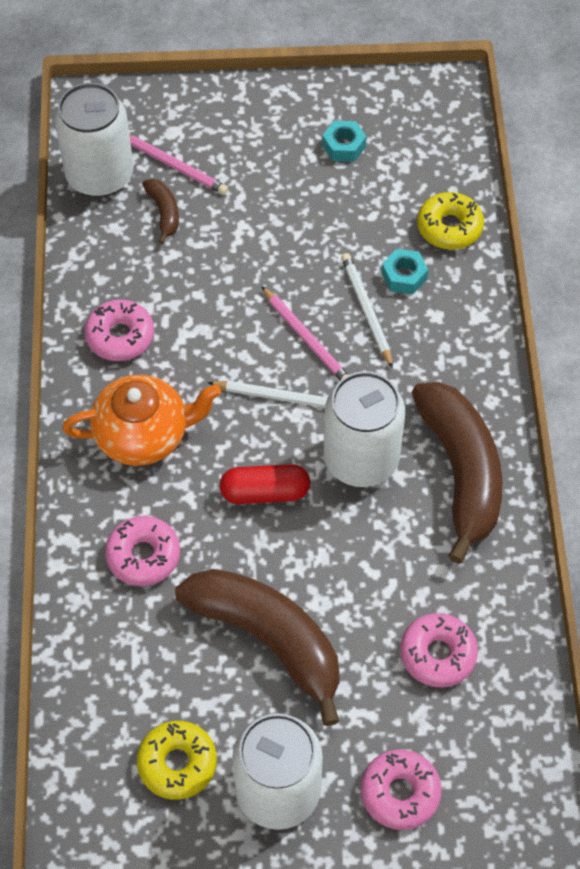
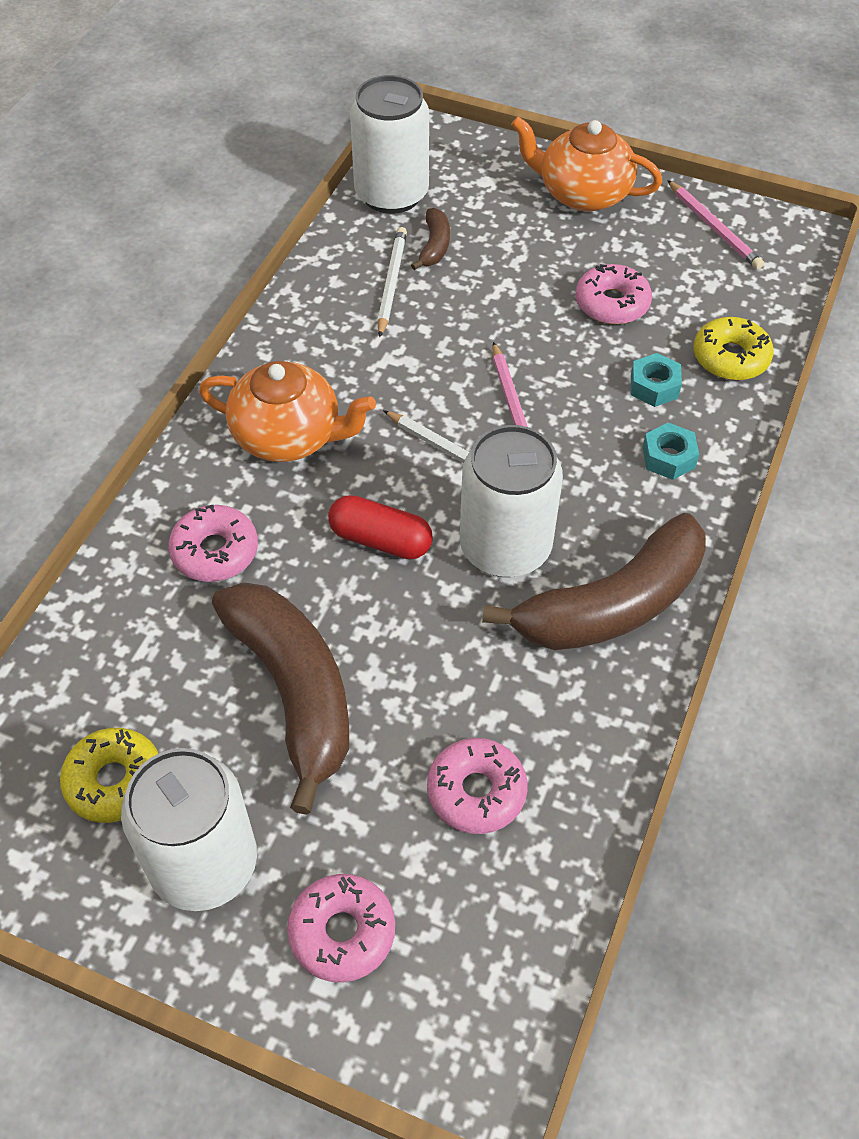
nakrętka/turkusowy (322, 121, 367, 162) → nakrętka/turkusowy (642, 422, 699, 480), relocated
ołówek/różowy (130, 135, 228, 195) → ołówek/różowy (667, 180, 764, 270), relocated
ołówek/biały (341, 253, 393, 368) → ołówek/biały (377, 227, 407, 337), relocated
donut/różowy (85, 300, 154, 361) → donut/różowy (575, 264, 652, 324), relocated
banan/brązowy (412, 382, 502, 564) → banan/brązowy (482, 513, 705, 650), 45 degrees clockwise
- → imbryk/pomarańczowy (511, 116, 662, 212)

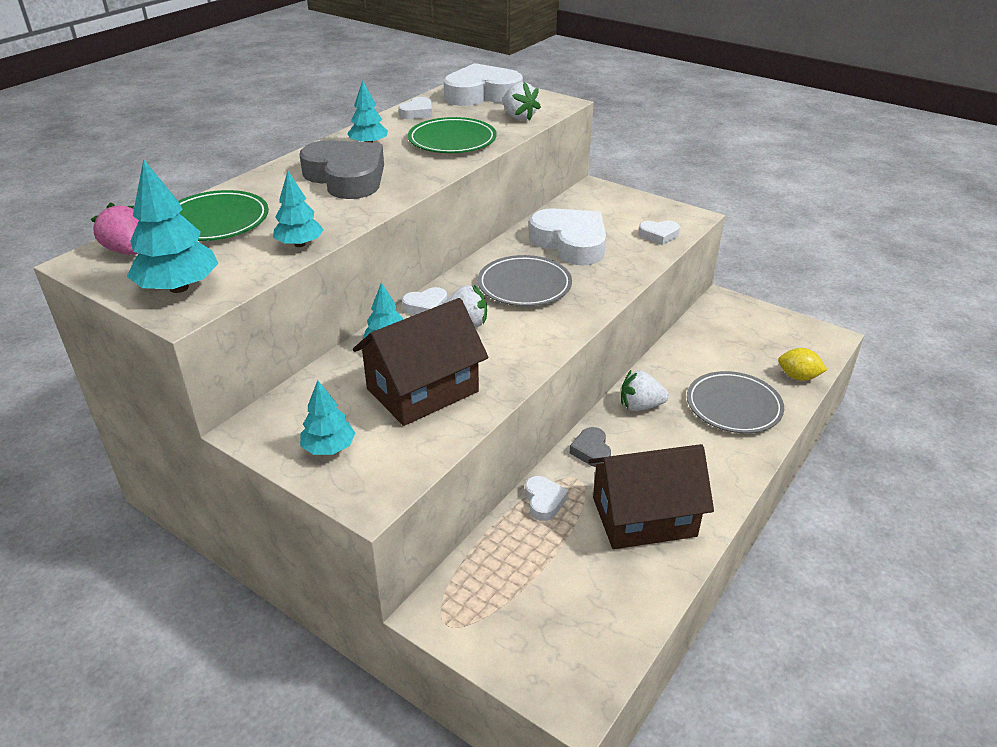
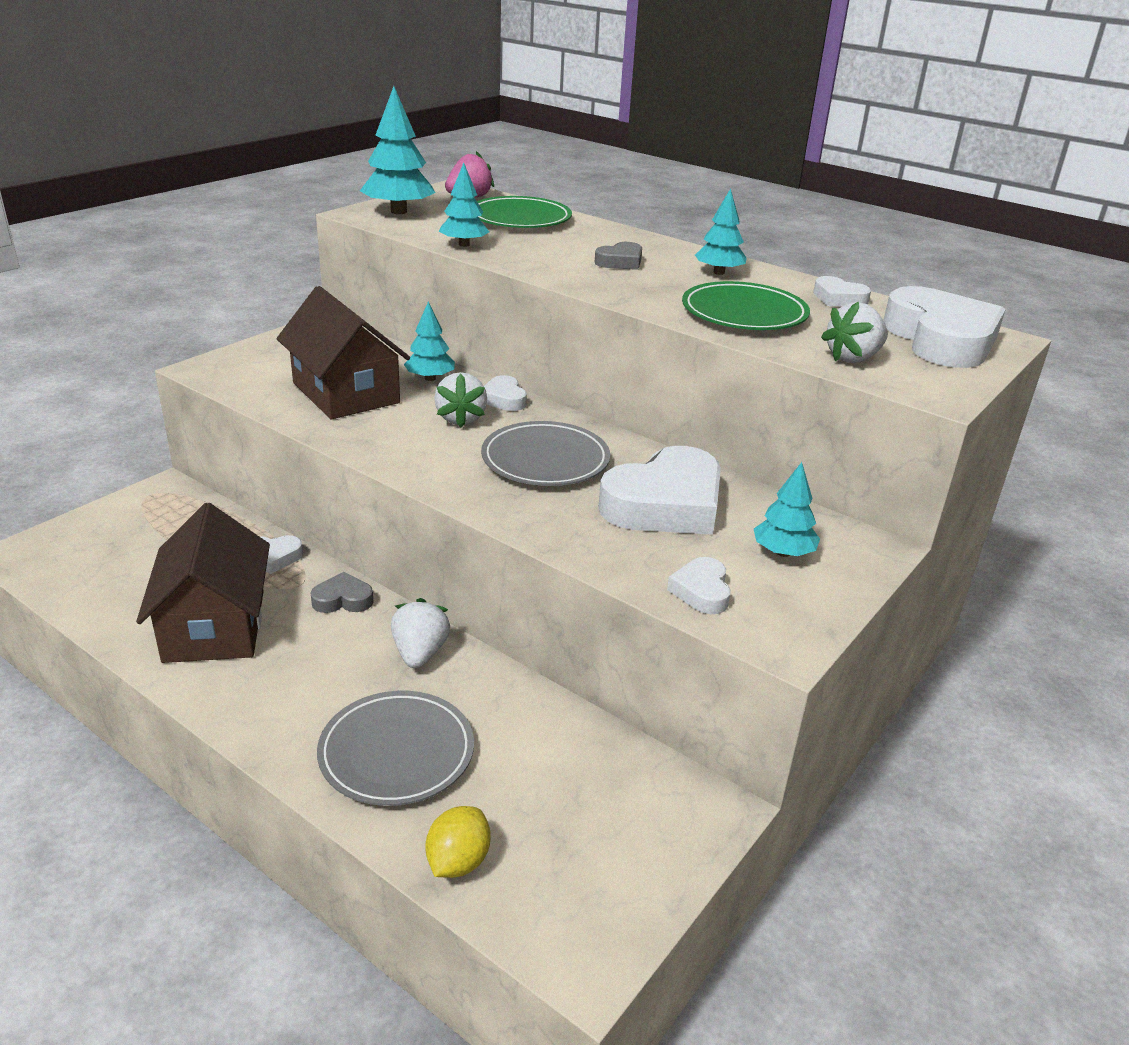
serce/szary (299, 140, 384, 199) → serce/szary (595, 242, 642, 270), x0.47
drzewko/turkusowy (300, 380, 355, 455) → drzewko/turkusowy (754, 462, 820, 557), relocated

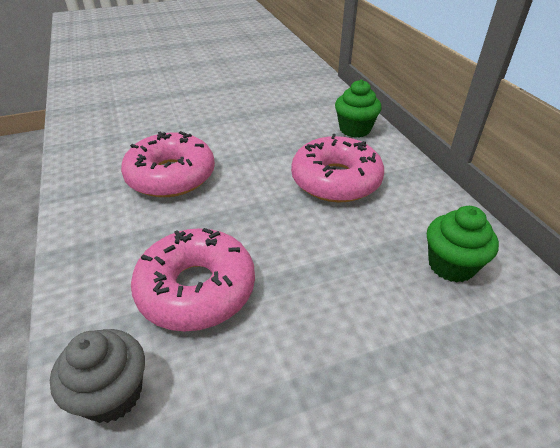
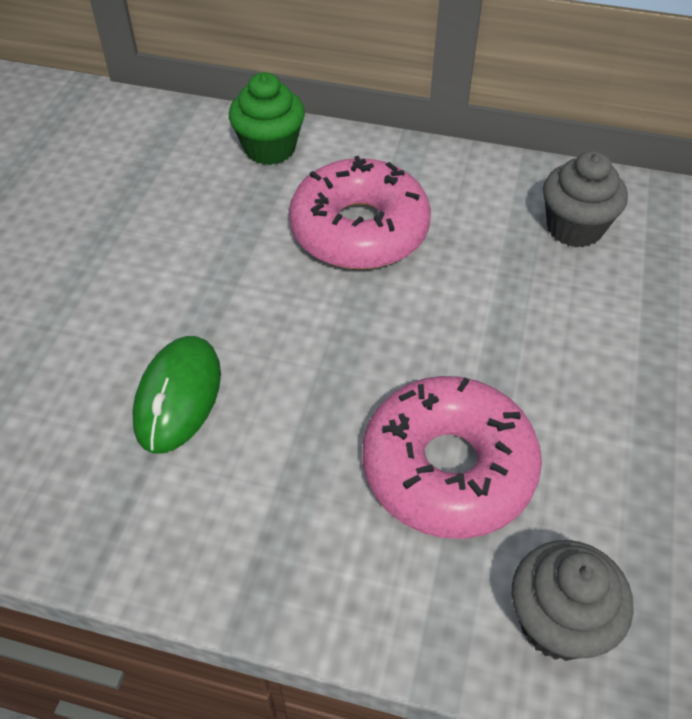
donut/różowy (121, 131, 215, 197) → myszka/zielony (132, 336, 221, 453)
muffinka/zielony (427, 206, 499, 282) → muffinka/szary (543, 151, 628, 248)

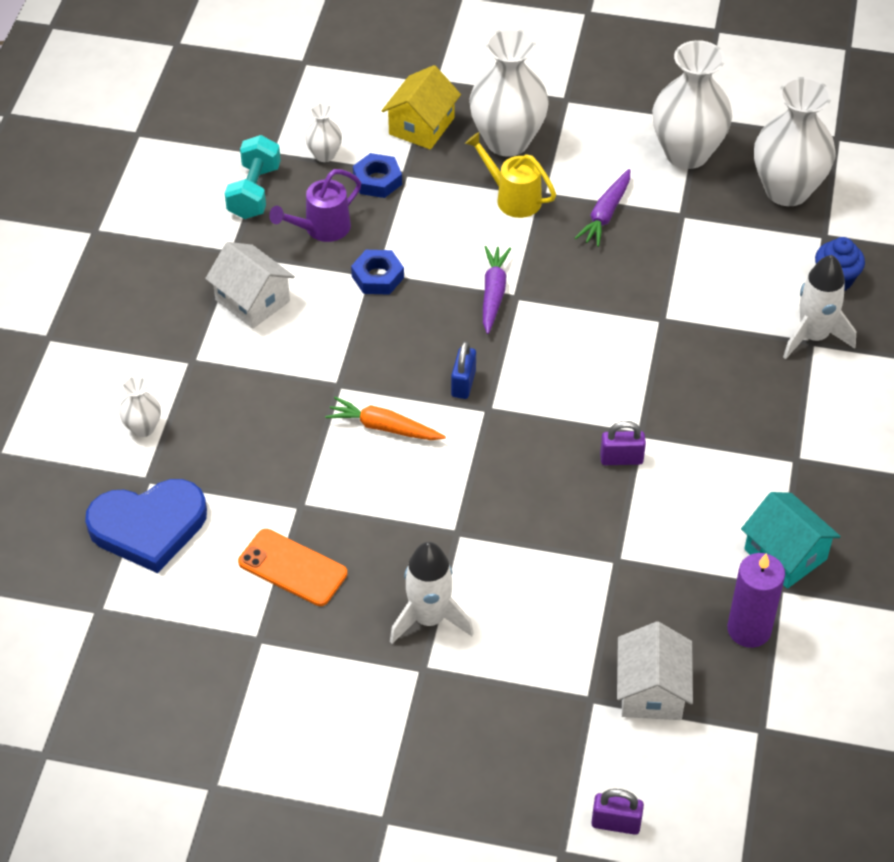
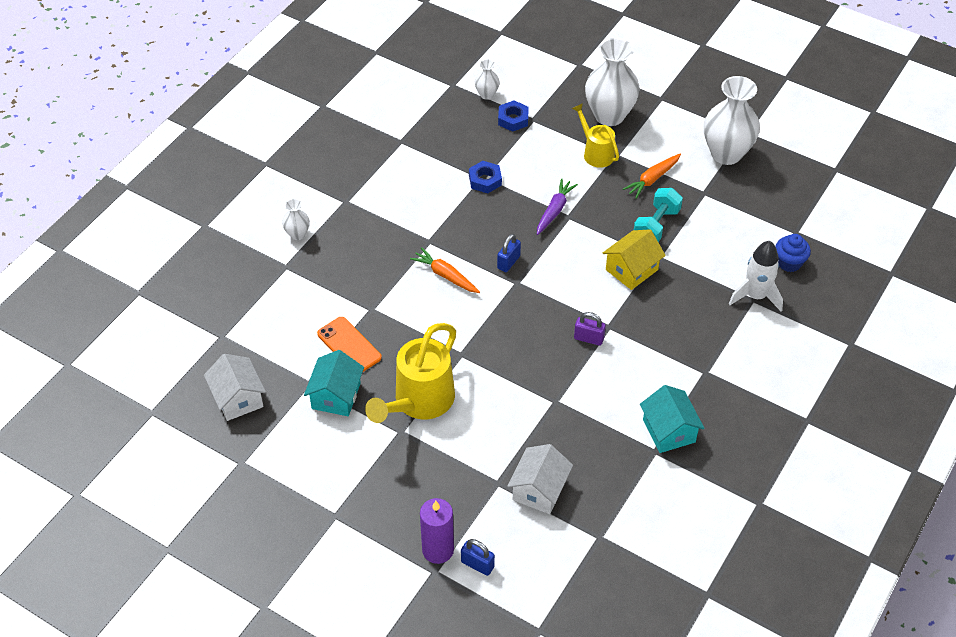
domek/żółty (382, 65, 461, 149) → domek/żółty (603, 229, 666, 290), relocated
wazon/biały (754, 77, 836, 206) → -
hantel/turkusowy (225, 135, 281, 219) → hantel/turkusowy (634, 188, 683, 242), relocated
konewka/fioletowy (269, 169, 361, 242) → -
marchewka/fioletowy (575, 169, 630, 247) → marchewka/pomarańczowy (623, 154, 681, 199)
domek/biały (205, 242, 295, 329) → domek/biały (204, 354, 266, 421), relocated
serce/niebieski (85, 479, 207, 573) → -
rakieta/biały (390, 542, 474, 644) → konewka/żółty (365, 323, 456, 423)
świeca/fioletowy (727, 553, 785, 648) → świeca/fioletowy (420, 498, 454, 564), relocated
kłódka/fioletowy (591, 789, 644, 835) → kłódka/niebieski (461, 539, 495, 576)
- → domek/turkusowy (304, 350, 364, 416)

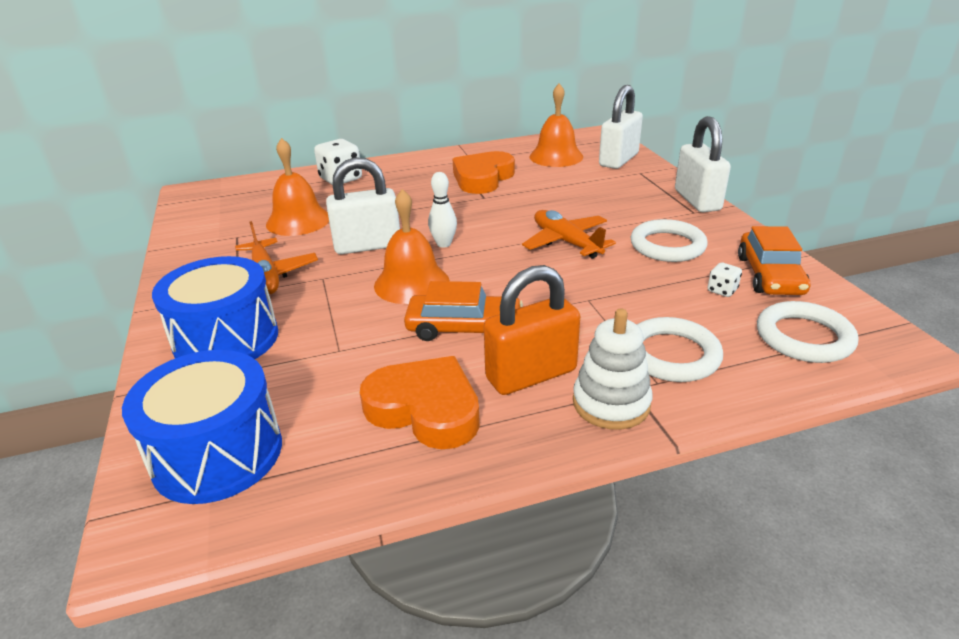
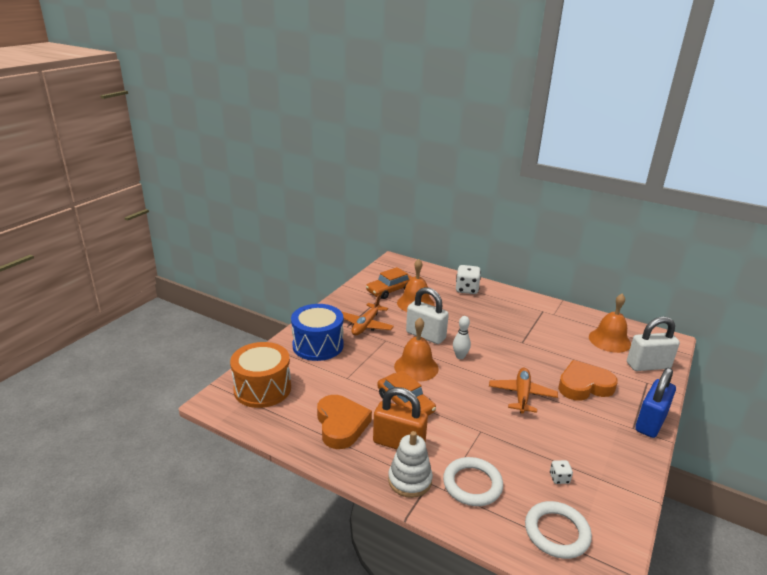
kłódka/biały (675, 116, 731, 212) → kłódka/niebieski (635, 367, 676, 438)
serce/pomarańczowy (453, 151, 515, 194) → serce/pomarańczowy (558, 360, 618, 401), relocated
pierścień/biały (631, 219, 708, 262) → -
samochód/pomarańczowy (738, 226, 810, 295) → samochód/pomarańczowy (366, 267, 413, 299), relocated
bęben/niebieski (122, 350, 282, 504) → bęben/pomarańczowy (230, 342, 291, 408)

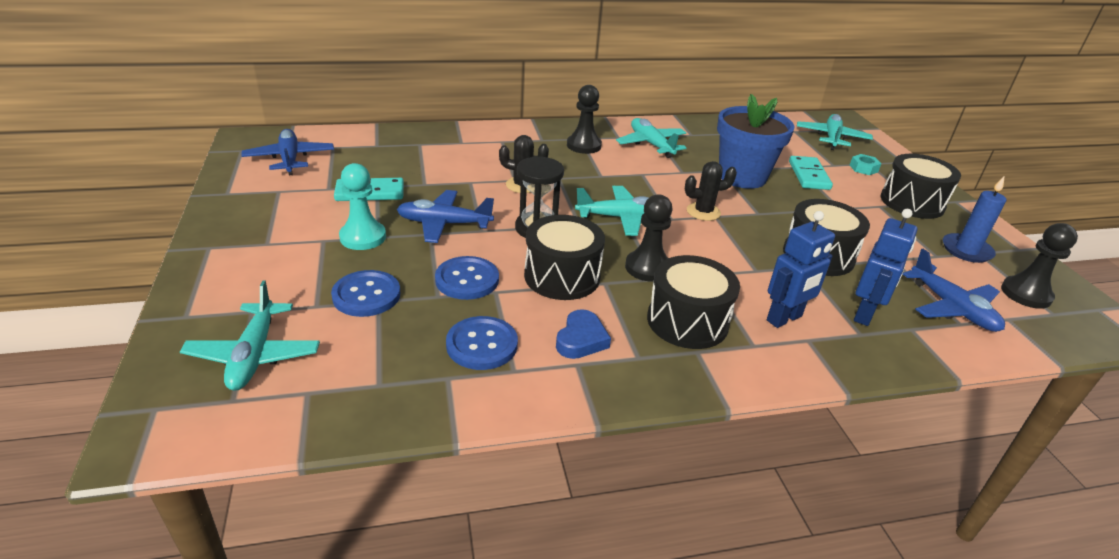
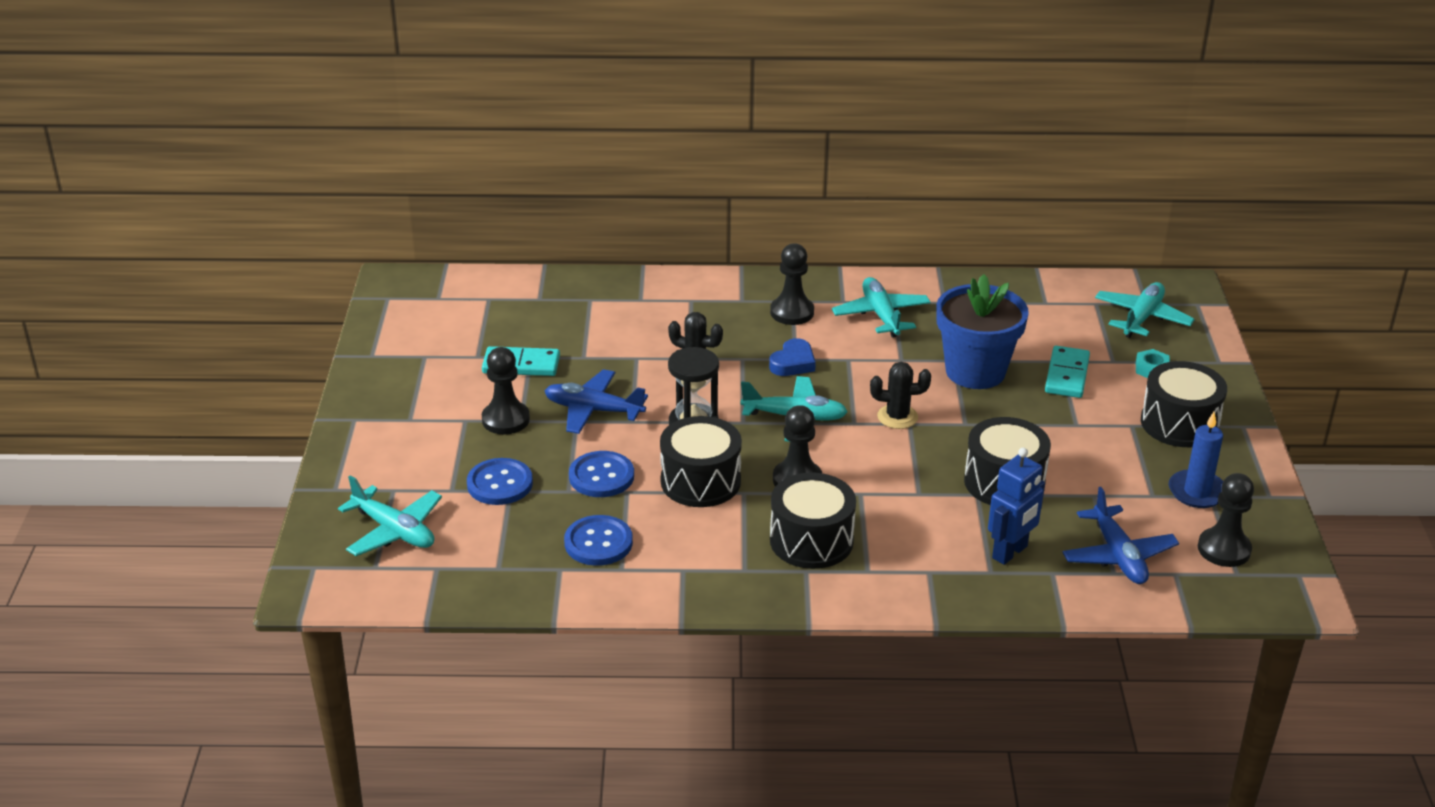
samolot/niebieski (241, 129, 334, 175) → -
pionek/turkusowy (339, 163, 386, 250) → pionek/czarny (482, 347, 530, 434)
robot/niebieski (767, 211, 835, 328) → -
samolot/turkusowy (180, 280, 320, 391) → samolot/turkusowy (338, 475, 442, 556), 60 degrees counterclockwise
serce/niebieski (556, 309, 611, 359) → serce/niebieski (769, 338, 816, 376), relocated

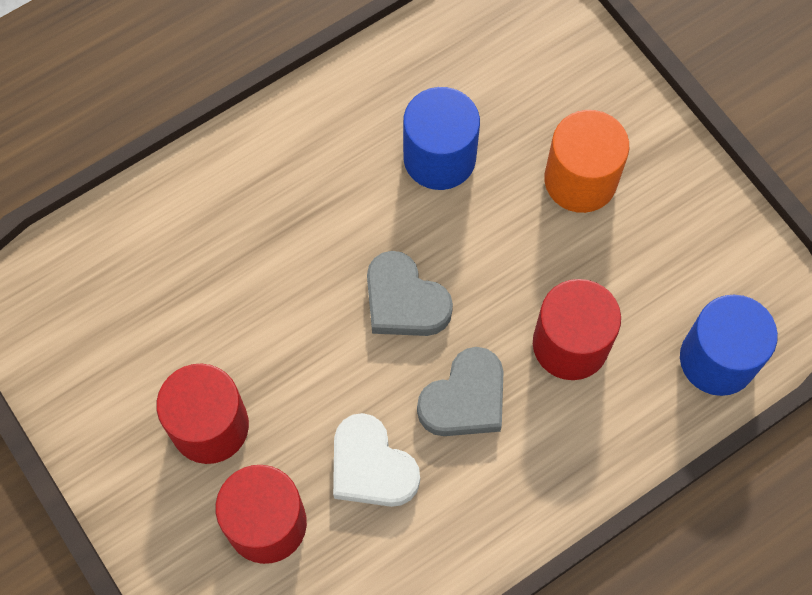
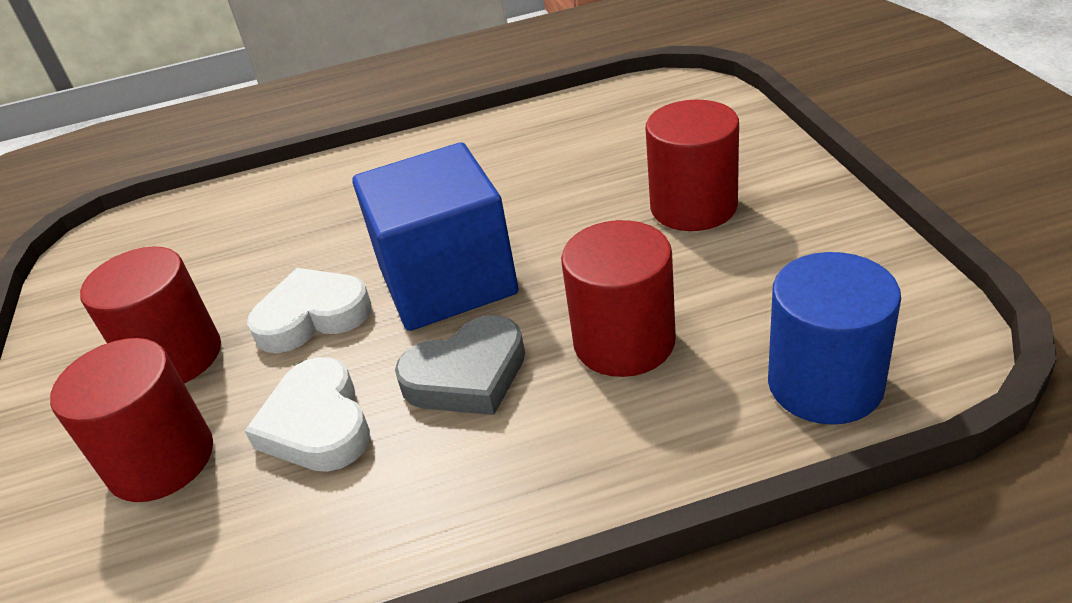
walec/niebieski (403, 87, 480, 190) → -
walec/pomarańczowy (544, 110, 629, 213) → walec/czerwony (646, 100, 739, 231)
serce/szary (367, 251, 453, 336) → sześcian/niebieski (352, 142, 518, 331)
- → serce/biały (247, 268, 372, 353)

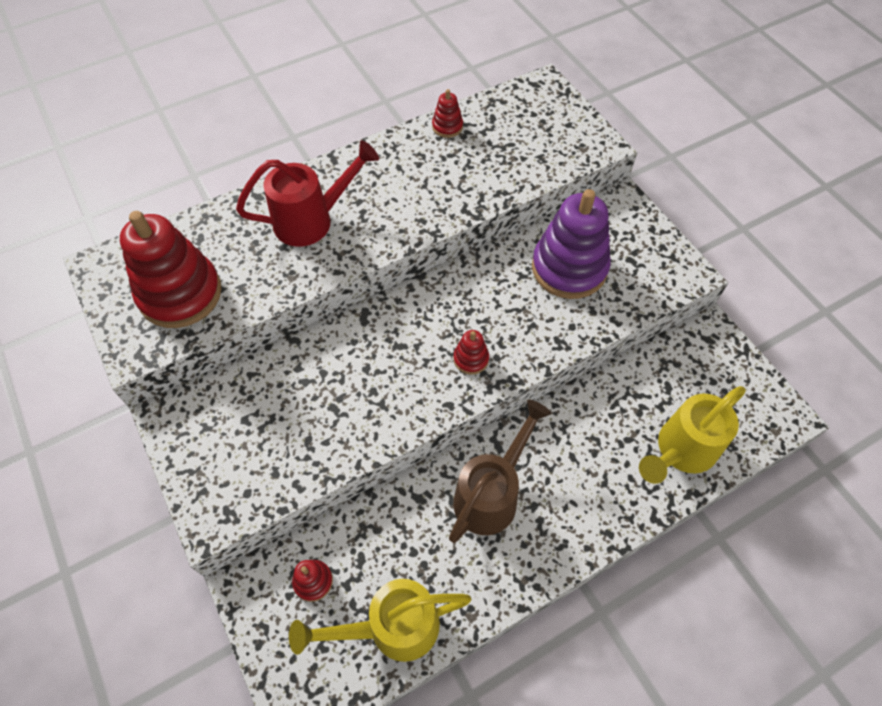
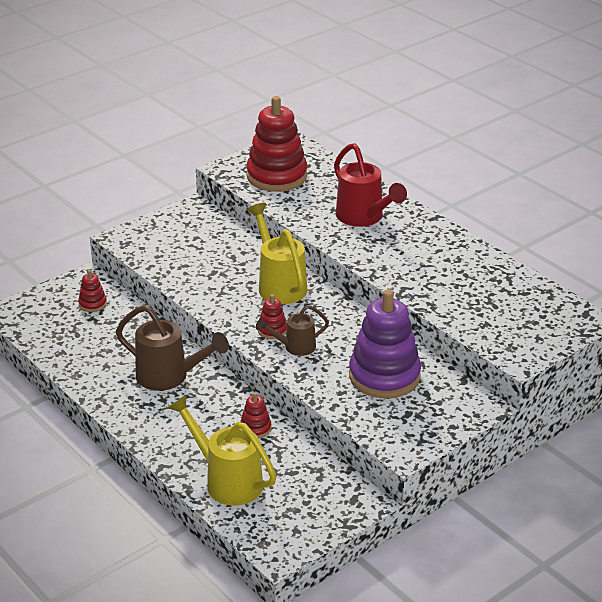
zabawka nakładanka/czerwony (432, 89, 463, 138) → zabawka nakładanka/czerwony (240, 392, 271, 439), relocated
konewka/żółty (289, 579, 471, 662) → konewka/żółty (247, 203, 307, 304), relocated
- → konewka/brązowy (256, 305, 329, 356)

